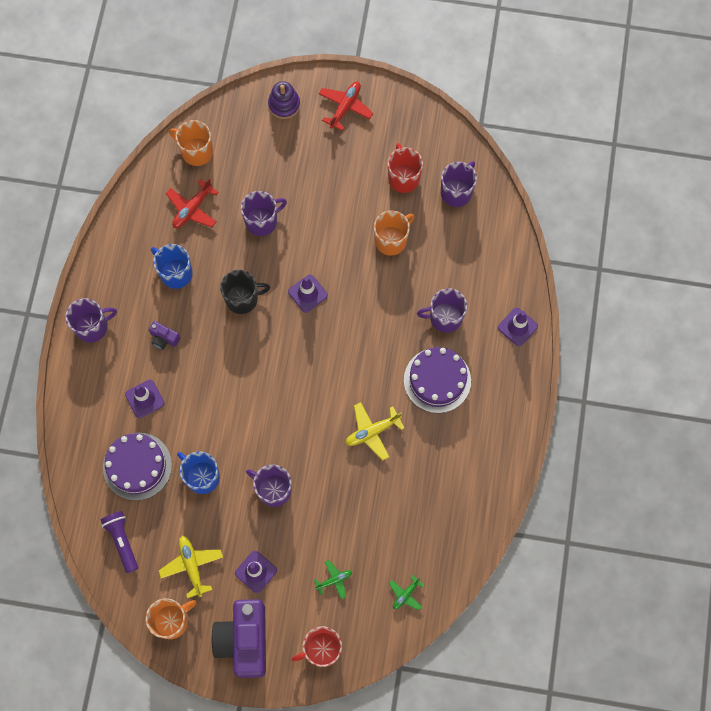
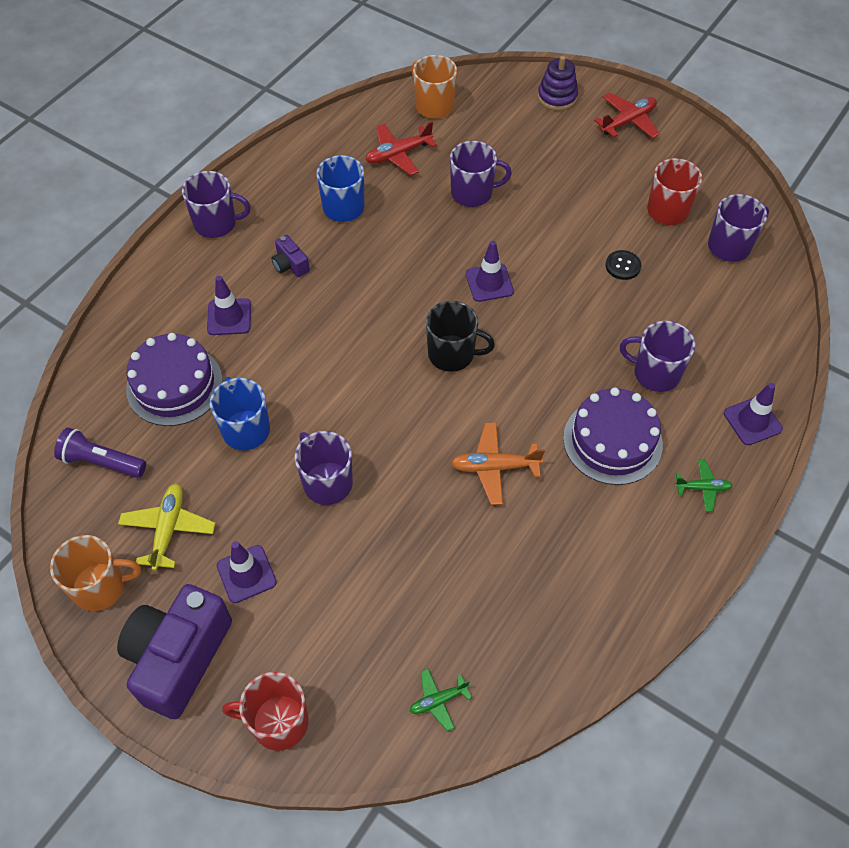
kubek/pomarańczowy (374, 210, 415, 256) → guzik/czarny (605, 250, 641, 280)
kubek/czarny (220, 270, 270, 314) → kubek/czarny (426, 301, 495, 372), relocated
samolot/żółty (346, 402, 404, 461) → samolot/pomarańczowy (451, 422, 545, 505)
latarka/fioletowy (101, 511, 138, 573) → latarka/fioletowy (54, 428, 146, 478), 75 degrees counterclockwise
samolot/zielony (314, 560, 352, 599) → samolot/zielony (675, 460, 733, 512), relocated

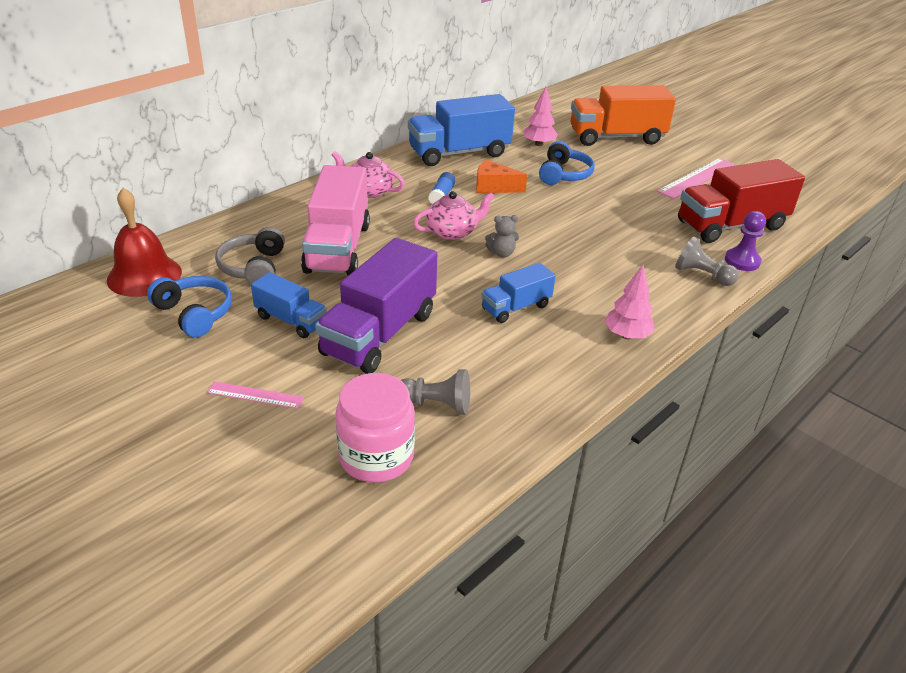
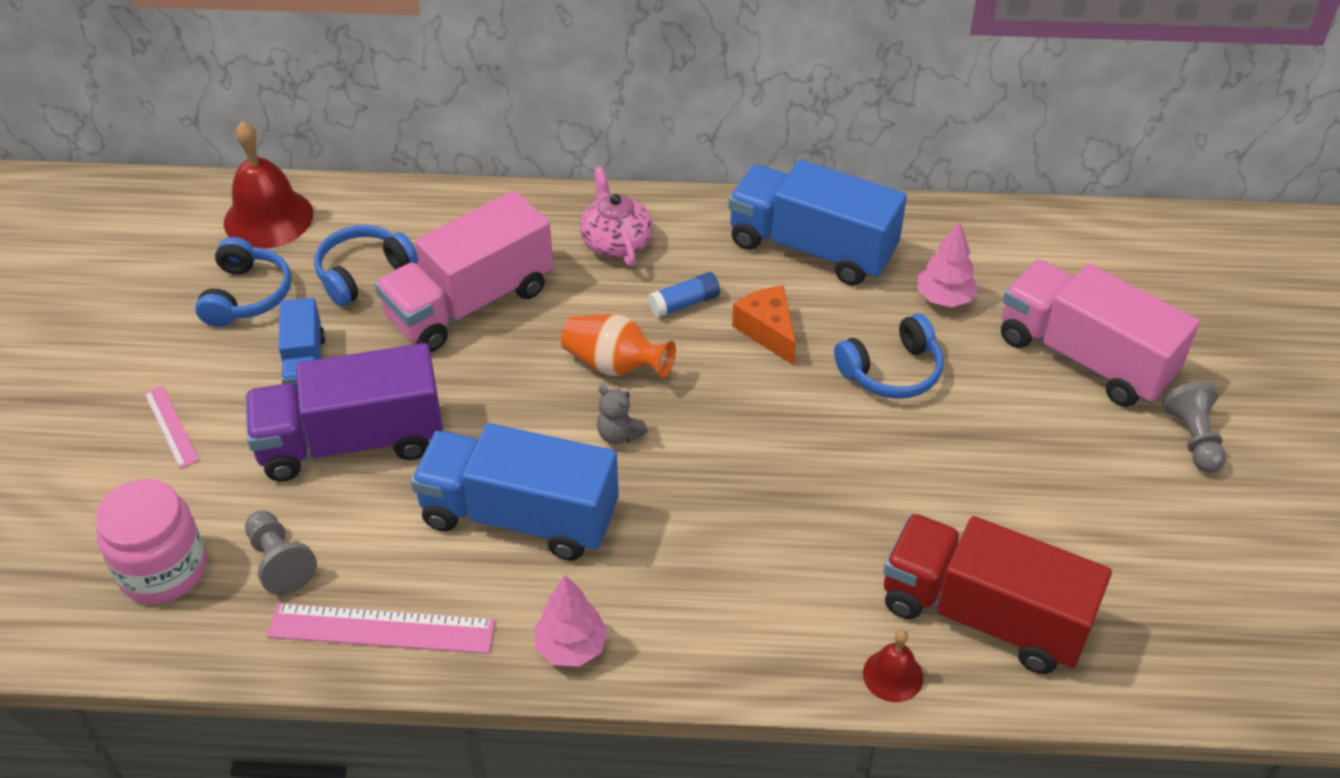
ciężarówka/pomarańczowy (570, 85, 676, 146) → ciężarówka/różowy (1001, 260, 1200, 407)
linijka/różowy (657, 158, 736, 199) → linijka/różowy (267, 603, 495, 654), relocated
imbryk/różowy (413, 191, 495, 240) → wazon/pomarańczowy (561, 314, 676, 378)
pionek/fioletowy (725, 211, 766, 271) → dzwonek/czerwony (863, 630, 923, 702)
słuchawki/szary (215, 227, 285, 284) → słuchawki/niebieski (314, 225, 418, 306)
pionek/szary (675, 237, 739, 286) → pionek/szary (1162, 381, 1226, 472), relocated
ciężarówka/niebieski (481, 263, 556, 323) → ciężarówka/niebieski (411, 423, 619, 561), x1.85

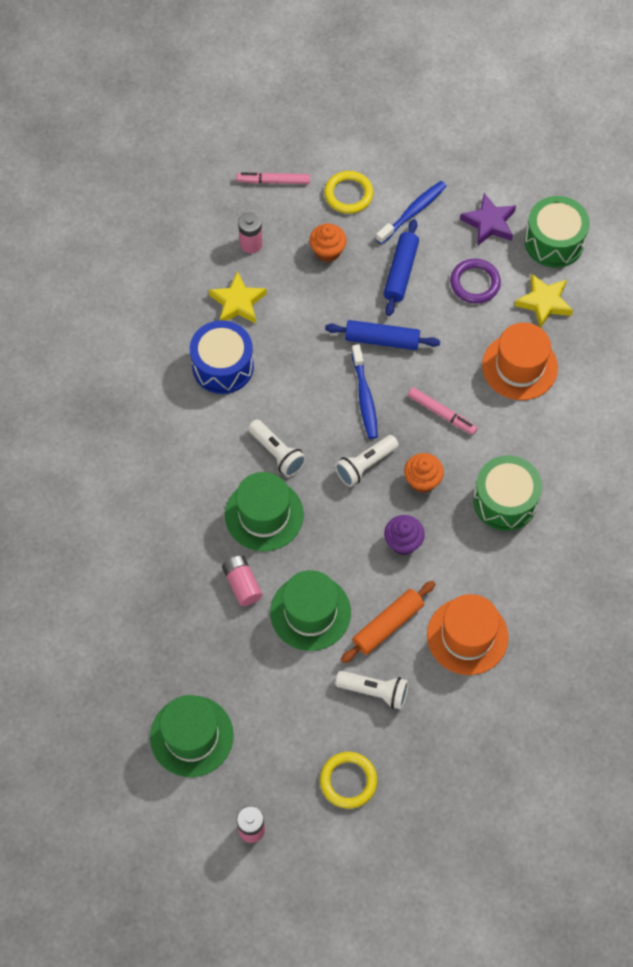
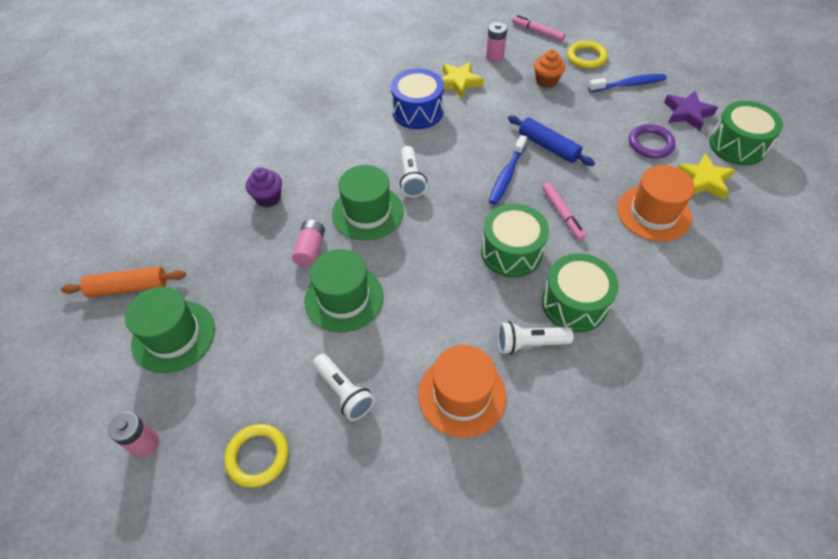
wałek do ciasta/niebieski (384, 219, 419, 316) → -
latarka/biały (335, 435, 399, 487) → latarka/biały (498, 321, 573, 354), relocated
muffinka/pomarańczowy (404, 453, 444, 493) → bęben/zielony (481, 204, 549, 278)
muffinka/fioletowy (384, 515, 425, 555) → muffinka/fioletowy (246, 167, 282, 207), relocated
wałek do ciasta/pomarańczowy (341, 581, 435, 663) → wałek do ciasta/pomarańczowy (61, 267, 186, 297), relocated

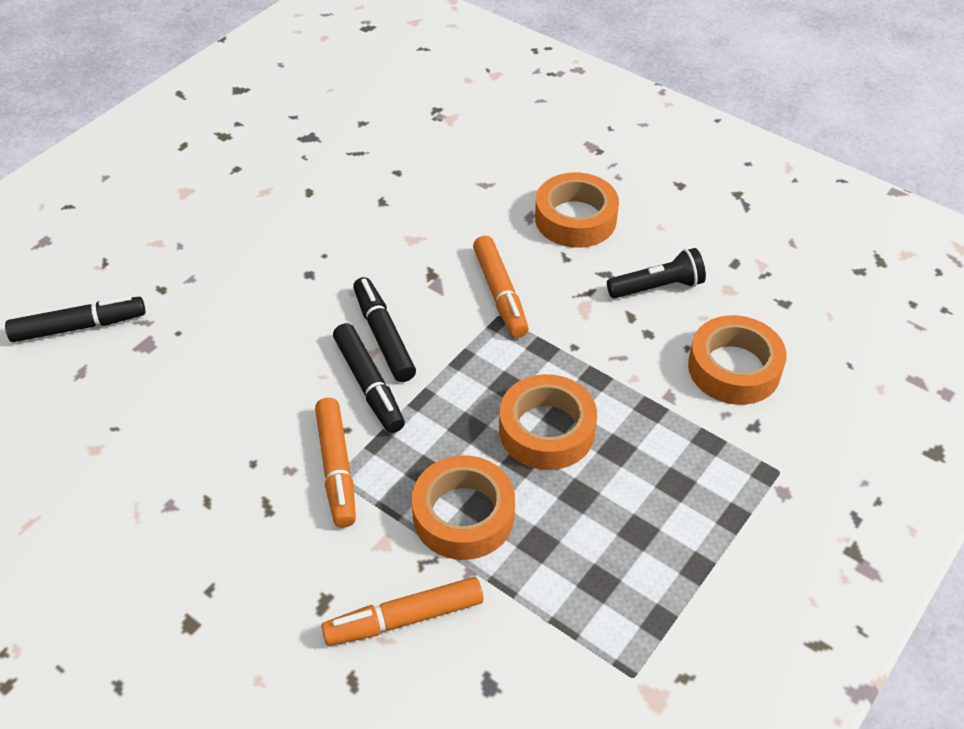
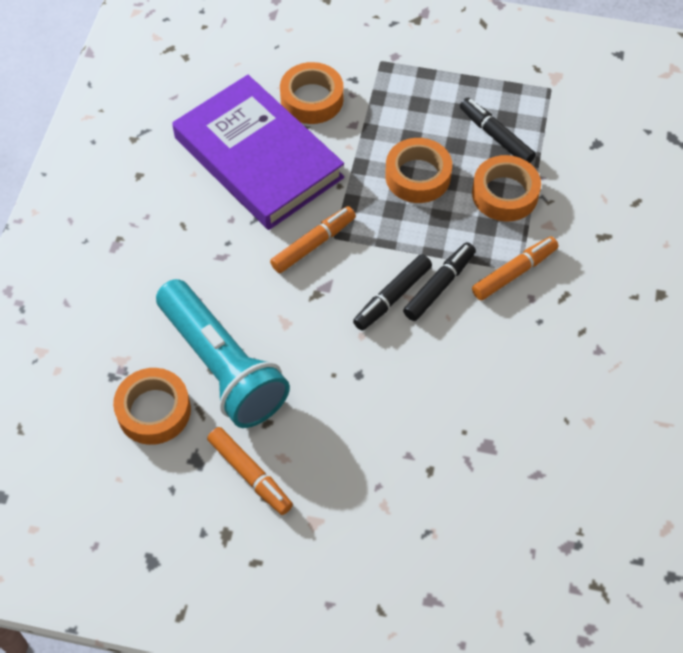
taśma klejąca/pomarańczowy (535, 172, 619, 248) → taśma klejąca/pomarańczowy (113, 368, 191, 445), relocated
latarka/czarny (607, 248, 706, 298) → książka/fioletowy (172, 75, 344, 230)
flamaster/czarny (5, 296, 146, 342) → flamaster/czarny (460, 98, 536, 163), relocated
flamaster/pomarańczowy (321, 577, 483, 646) → flamaster/pomarańczowy (207, 427, 293, 515), relocated
- → latarka/turkusowy (156, 279, 290, 428)

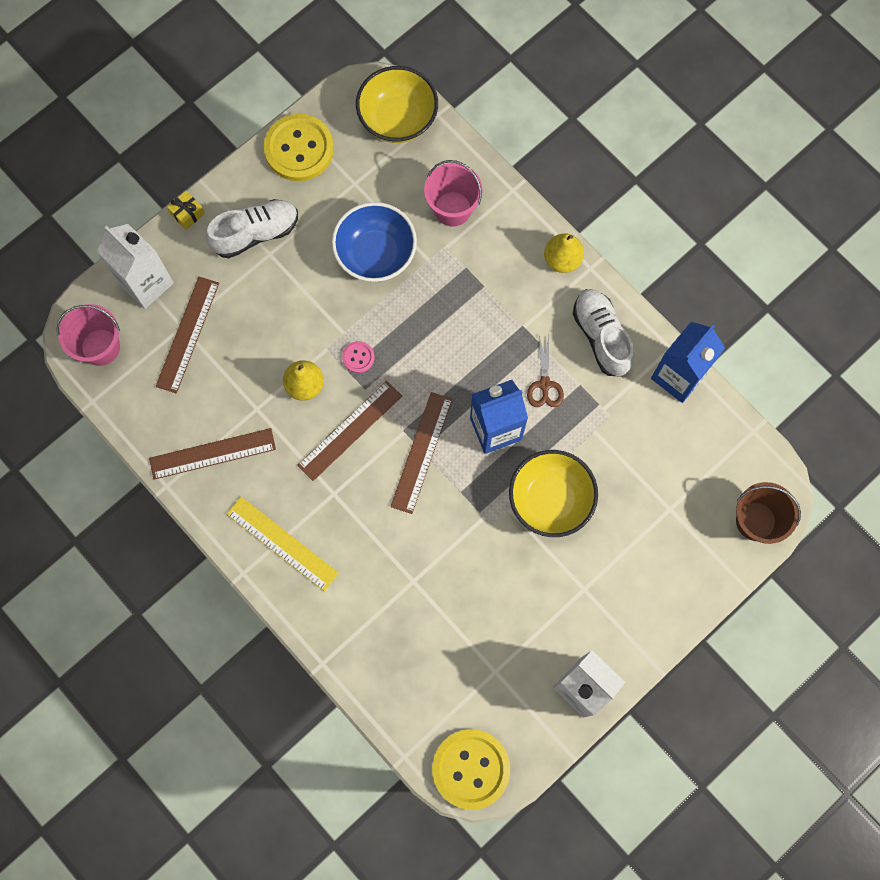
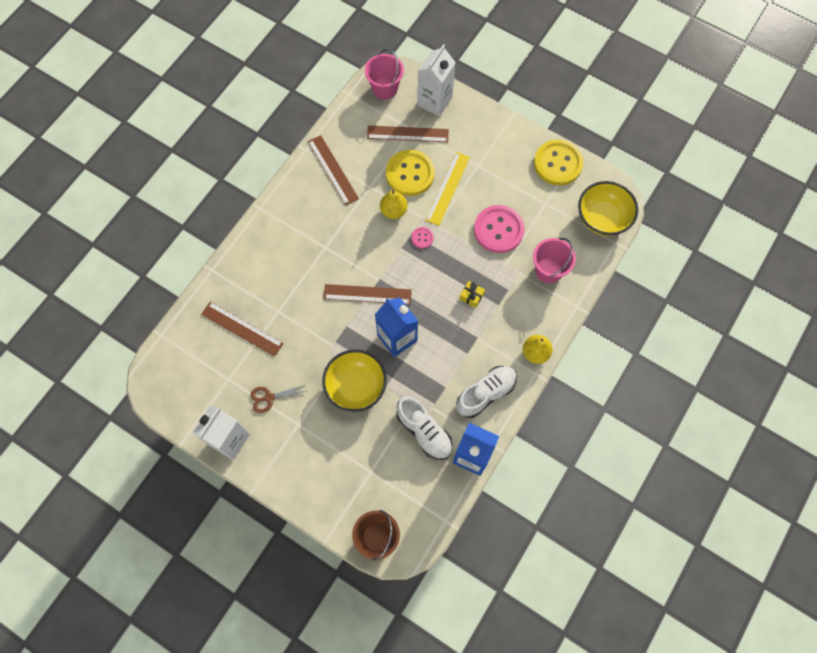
prezent/żółty (167, 191, 205, 230) → prezent/żółty (460, 281, 485, 308), relocated
but/biały (206, 199, 298, 258) → but/biały (396, 397, 452, 460), relocated
miska/niebieski (332, 202, 417, 282) → guzik/różowy (474, 205, 525, 253)
nożyczki/brązowy (527, 335, 564, 407) → nożyczki/brązowy (250, 384, 307, 413), relocated
linijka/brązowy (297, 381, 402, 481) → linijka/brązowy (201, 301, 284, 357), relocated
linijka/żółty (227, 497, 339, 591) → linijka/żółty (425, 152, 470, 226), relocated
guzik/żółty (432, 729, 510, 810) → guzik/żółty (386, 150, 435, 196), relocated

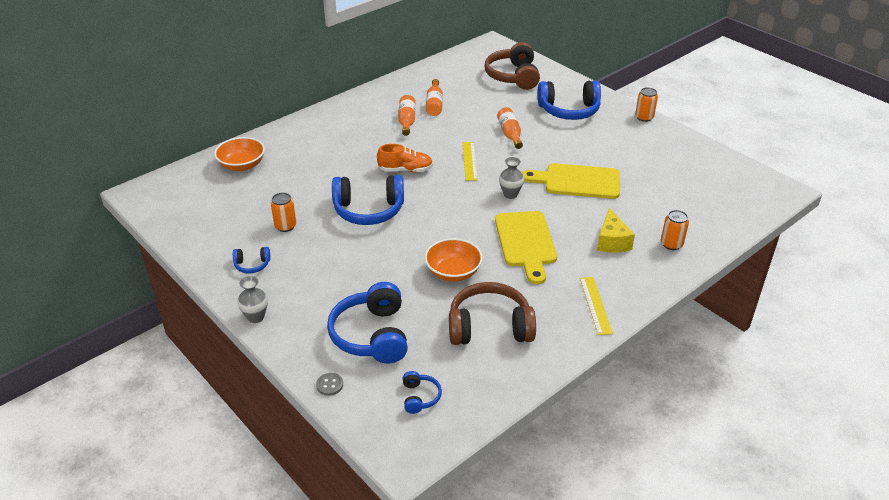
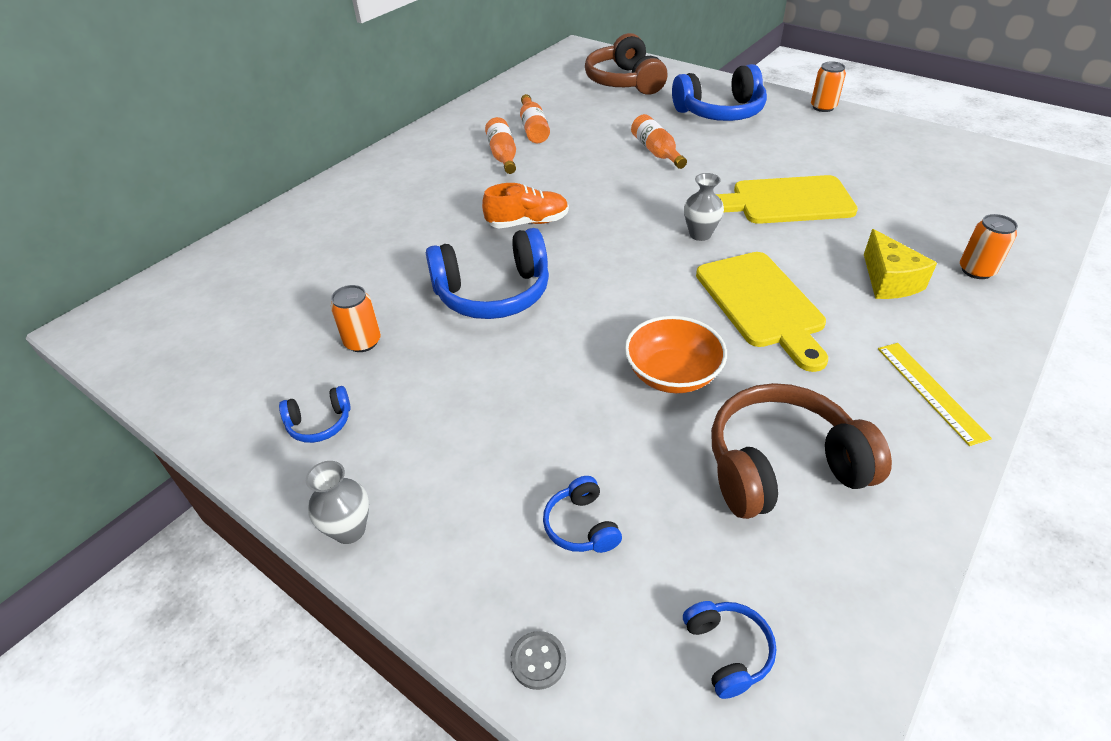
miska/pomarańczowy (214, 137, 265, 171) → -
linijka/żółty (463, 142, 478, 181) → -
słuchawki/niebieski (327, 282, 408, 363) → słuchawki/niebieski (543, 476, 622, 553), x0.47

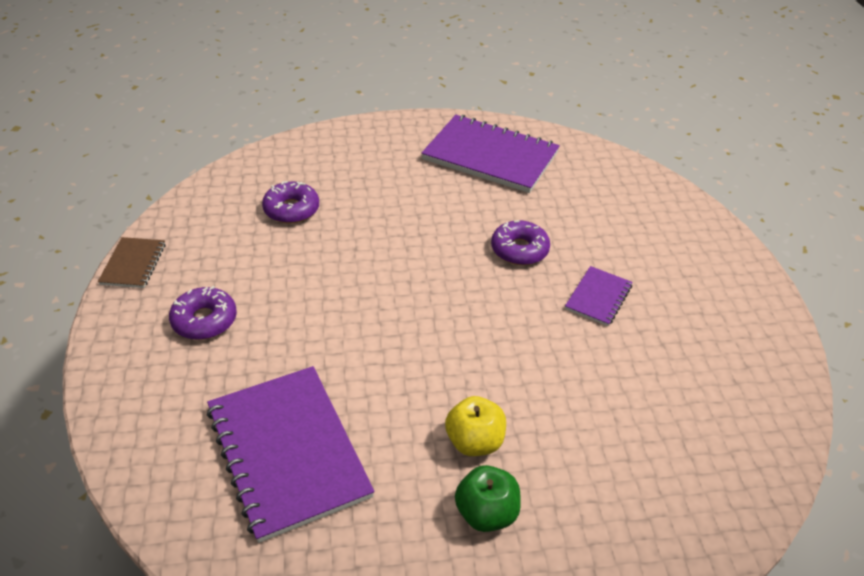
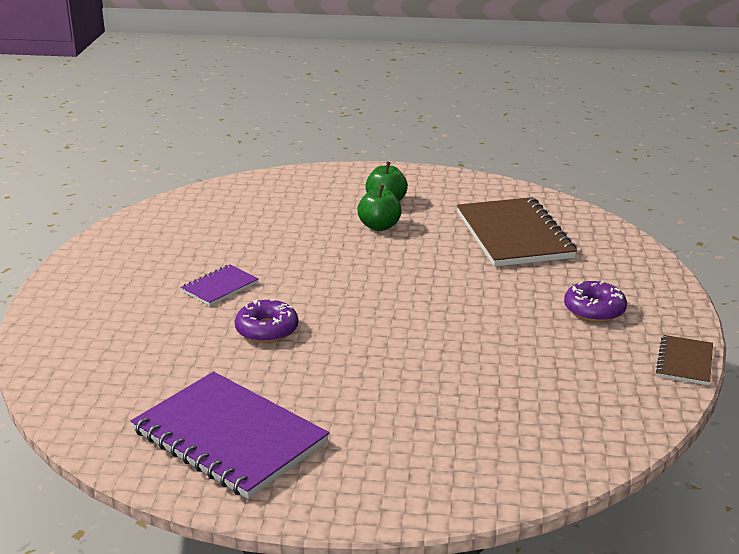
donut/fioletowy (262, 181, 319, 223) → -
zeszyt/fioletowy (207, 366, 375, 543) → zeszyt/brązowy (457, 197, 577, 267)
jabłko/żółty (445, 396, 506, 456) → jabłko/zielony (357, 185, 402, 231)

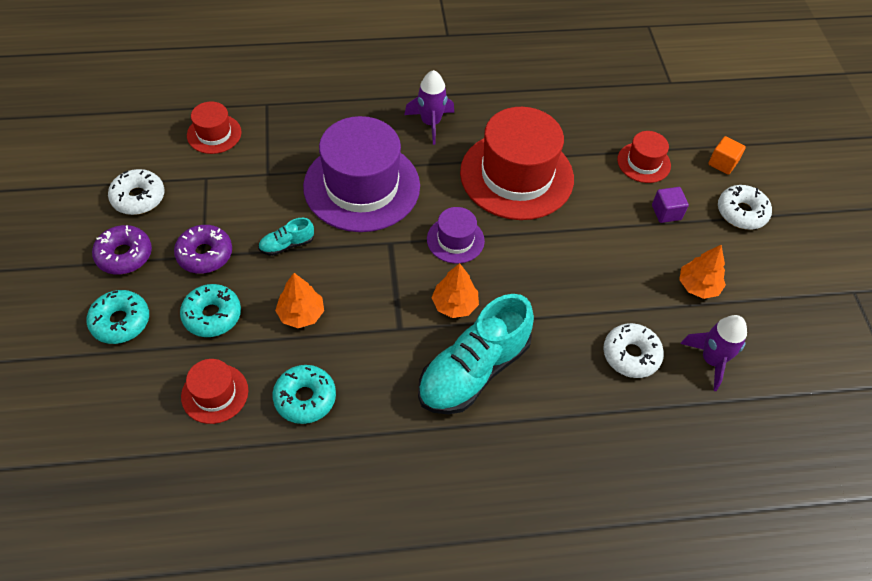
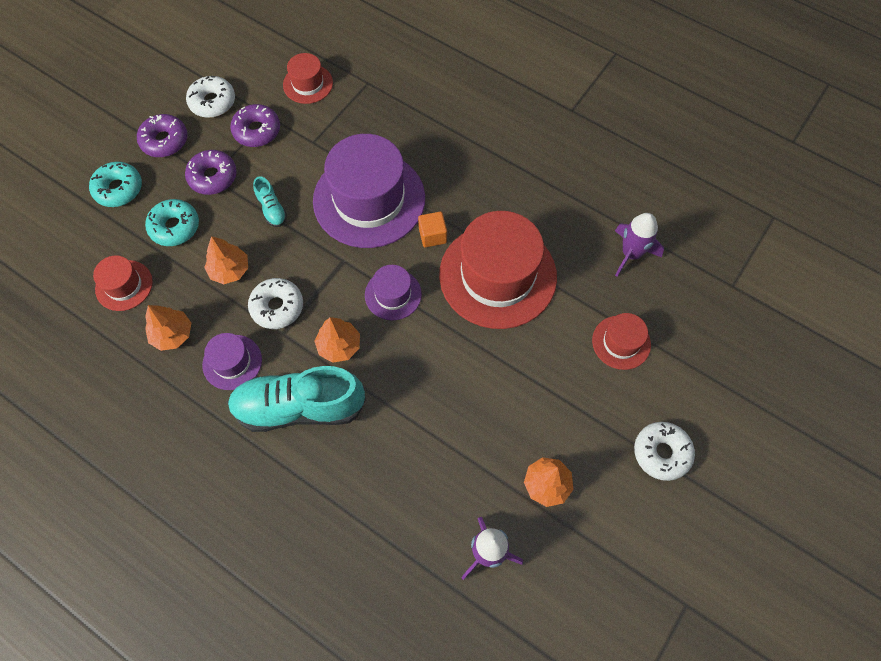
rakieta/fioletowy (404, 70, 454, 145) → rakieta/fioletowy (615, 213, 664, 277), relocated
sześcian/pomarańczowy (708, 136, 746, 175) → sześcian/pomarańczowy (418, 212, 447, 247), relocated
sześcian/fioletowy (652, 187, 689, 223) → -
but/turkusowy (258, 218, 314, 256) → but/turkusowy (253, 176, 287, 227), 135 degrees counterclockwise
donut/biały (603, 323, 664, 378) → donut/biały (248, 278, 303, 329), relocated
donut/turkusowy (272, 365, 336, 424) → drzewko/pomarańczowy (145, 305, 191, 351)
- → donut/fioletowy (230, 104, 280, 147)
- → kapelusz/fioletowy (202, 333, 262, 390)

